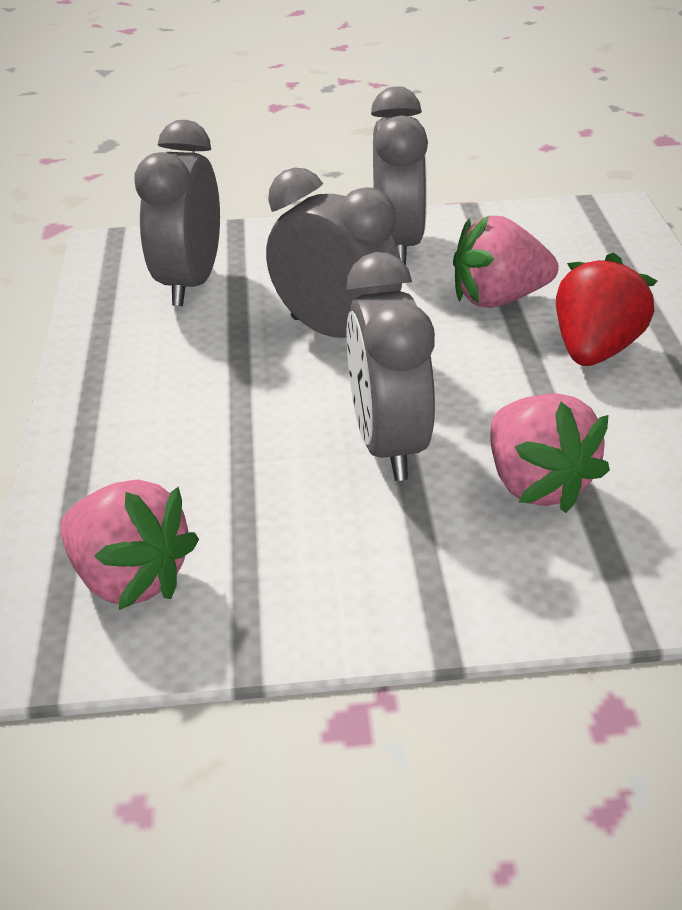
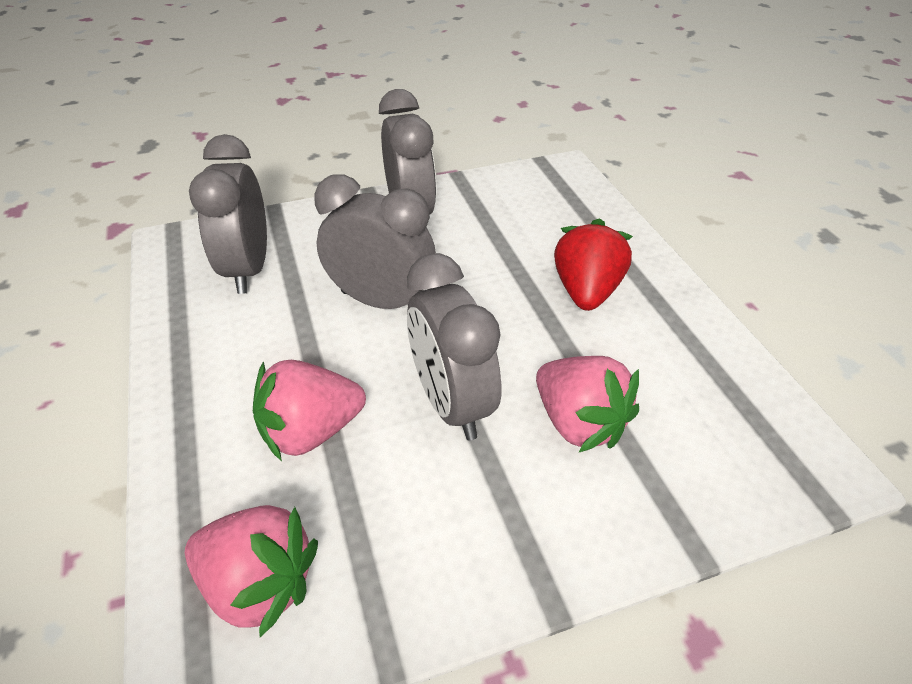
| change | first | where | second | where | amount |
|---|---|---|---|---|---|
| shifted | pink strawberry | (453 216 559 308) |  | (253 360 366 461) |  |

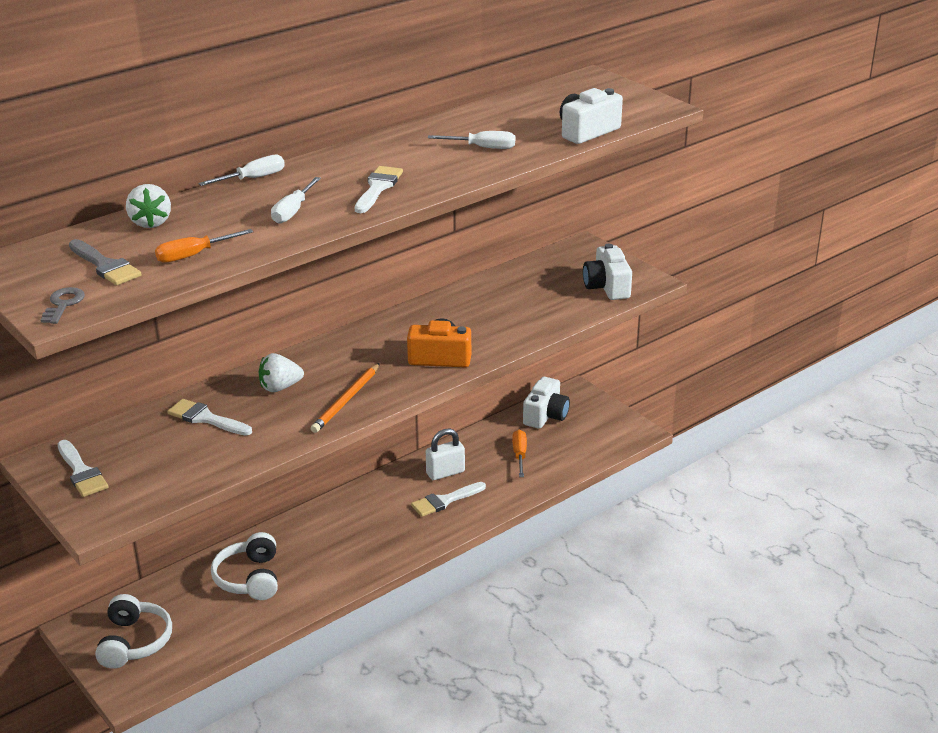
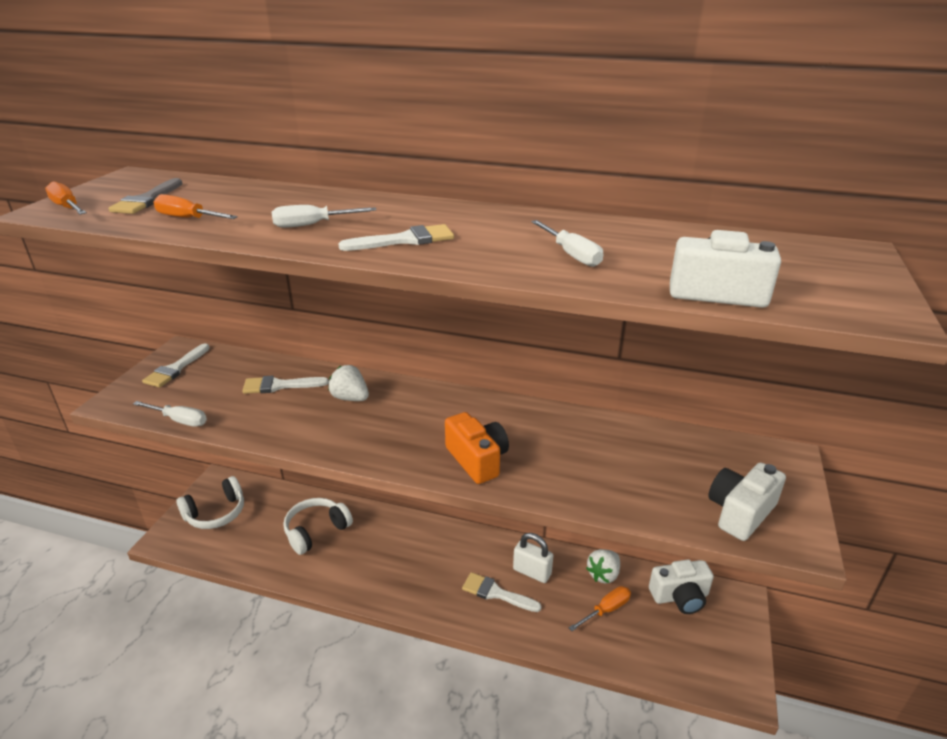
| change | first | where | second | where | amount |
|---|---|---|---|---|---|
| gone | orange pencil | (311 363 380 433) |  |  |  |
| shifted | white strawberry | (126 184 171 228) |  | (586 549 620 584) |  |
| shifted | white screwdriver | (198 155 285 186) |  | (133 401 207 427) |  |
| swapped | grey key | (40 287 85 324) | orange screwdriver | (45 181 87 214) |  |
| rotated | white brush | (167 399 252 436) |  | (243 376 329 394) | 90 degrees counterclockwise |

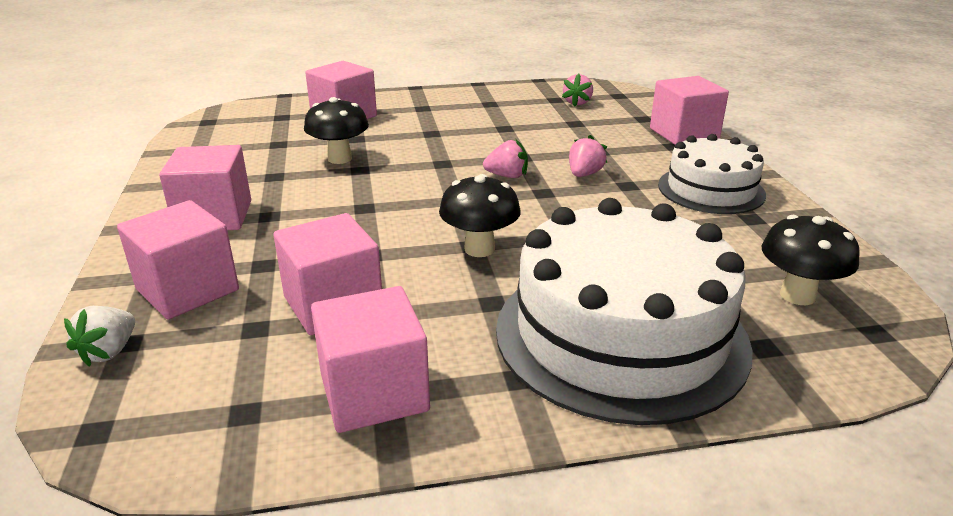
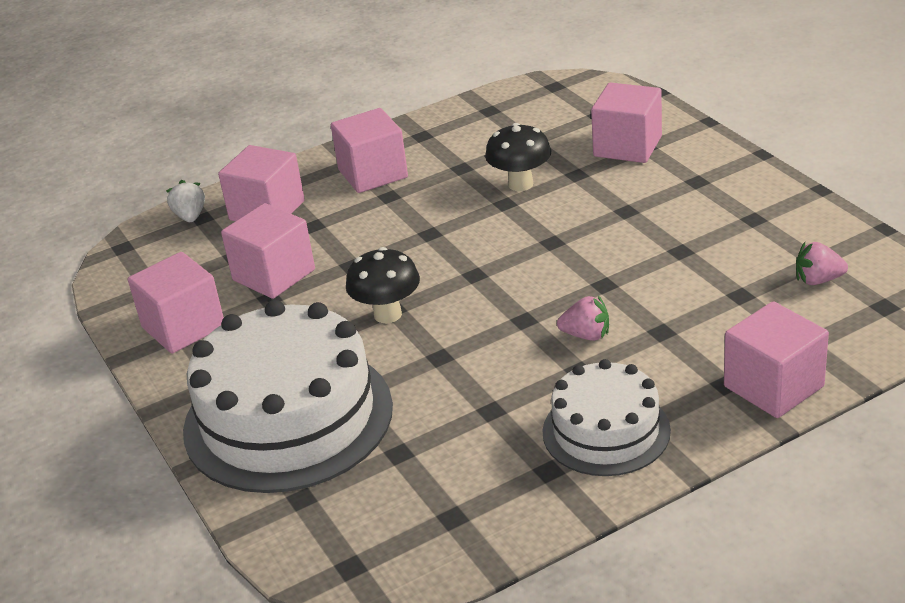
| change | first | where | second | where | amount |
|---|---|---|---|---|---|
| gone | pink strawberry | (483 140 528 178) |  |  |  |
| gone | black mushroom | (762 215 860 305) |  |  |  |
| rotated | white strawberry | (64 306 135 367) |  | (166 180 205 222) | 75 degrees clockwise |

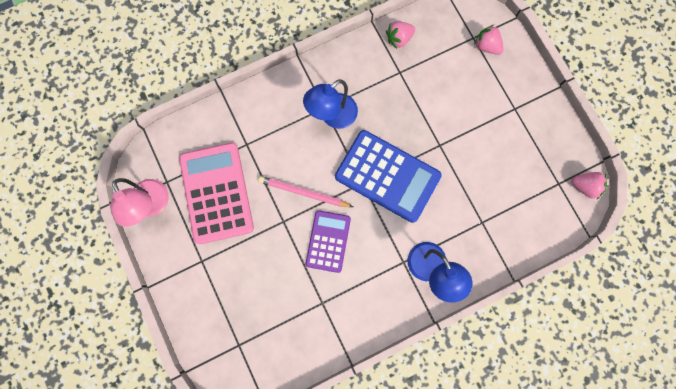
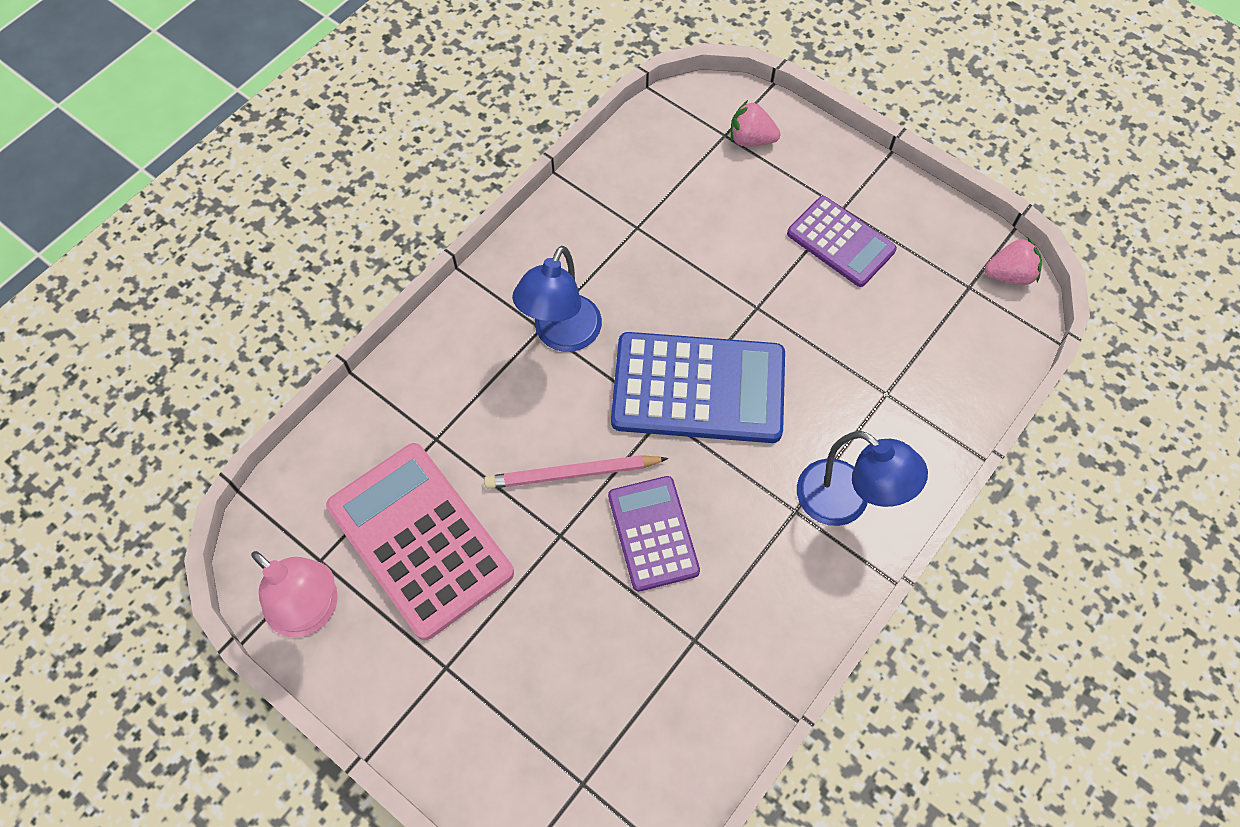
| change | first | where | second | where | amount |
|---|---|---|---|---|---|
| gone | pink strawberry | (386 21 415 49) |  |  |  |
| new |  |  | purple calculator | (787 196 897 287) |  |

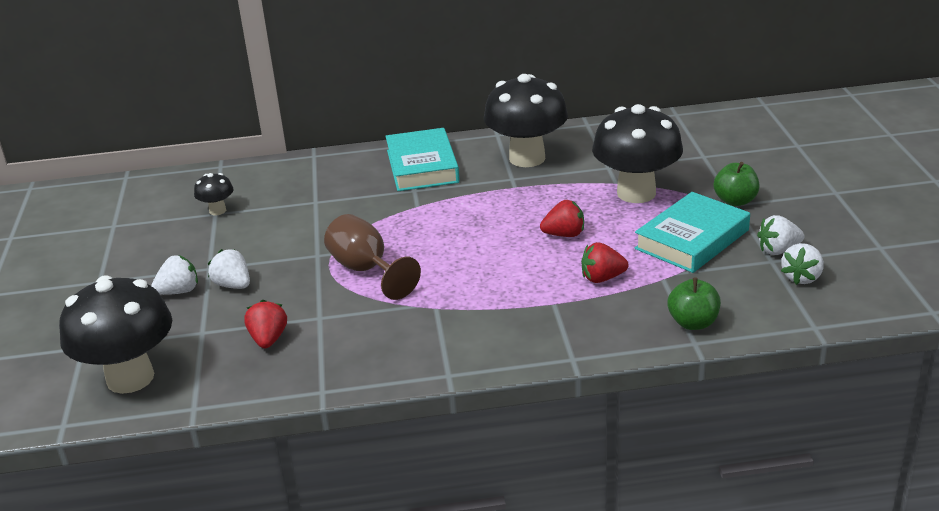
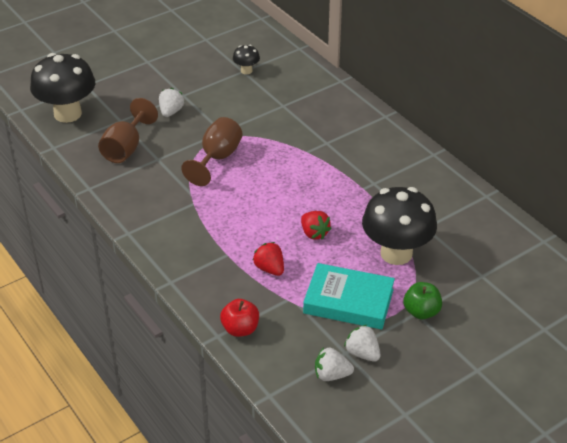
| change | first | where | second | where | amount |
|---|---|---|---|---|---|
| gone | white strawberry | (151 255 198 295) |  |  |  |
| gone | turquoise book | (385 128 460 191) |  |  |  |
| gone | black mushroom | (484 74 568 167) |  |  |  |
| swapped | red strawberry | (244 300 287 348) | brown goblet | (98 98 158 163) |  |
| repainted | green apple | (668 278 721 330) | red apple | (220 299 259 337) |  |

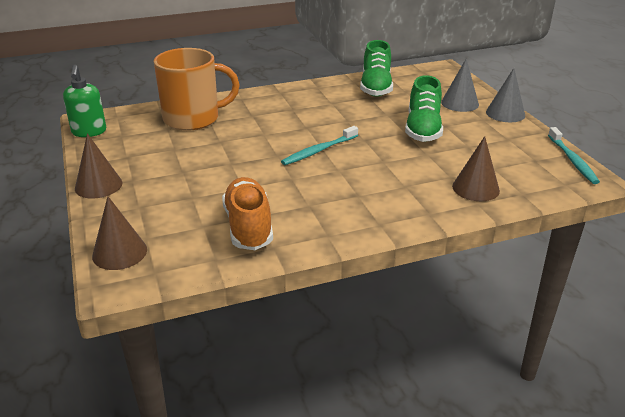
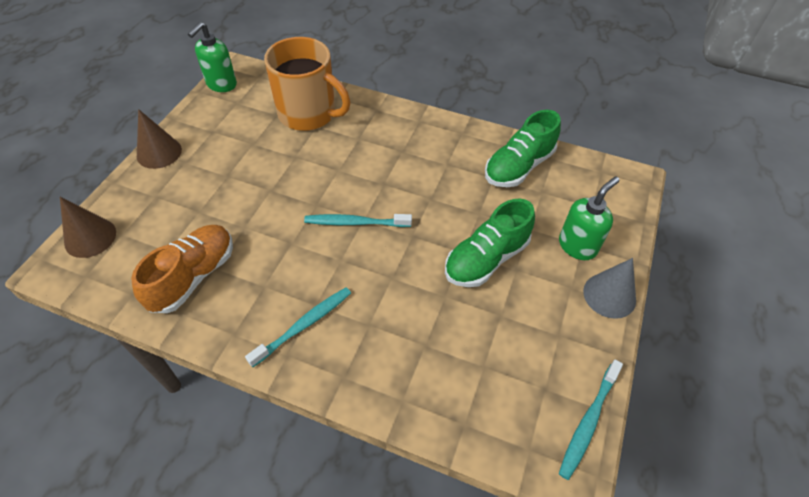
| change | first | where | second | where | amount |
|---|---|---|---|---|---|
| gone | brown cone | (452 136 500 201) |  |  |  |
| new |  |  | turquoise toothbrush | (245 287 351 367) |  |
| swapped | grey cone | (441 58 479 112) | green soap dispenser | (559 176 620 260) |  |

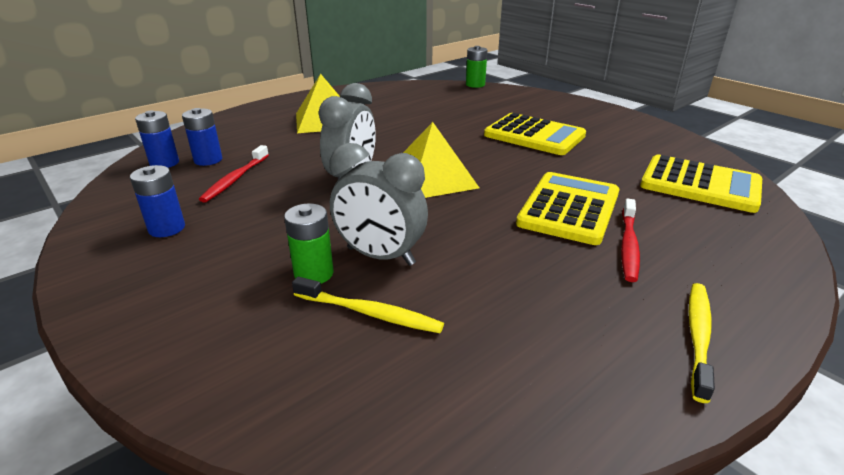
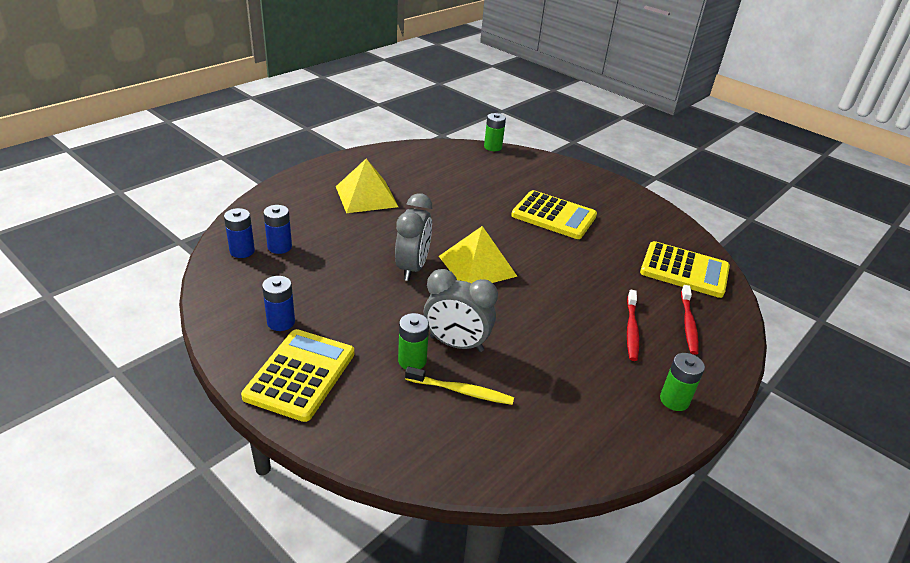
| change | first | where | second | where | amount |
|---|---|---|---|---|---|
| shifted | red toothbrush | (199 145 269 203) |  | (681 285 699 355) |  |
| shifted | yellow calculator | (516 172 620 245) |  | (241 329 355 422) |  |
| swapped | yellow toothbrush | (689 283 715 403) | green battery | (660 353 705 411) |  |

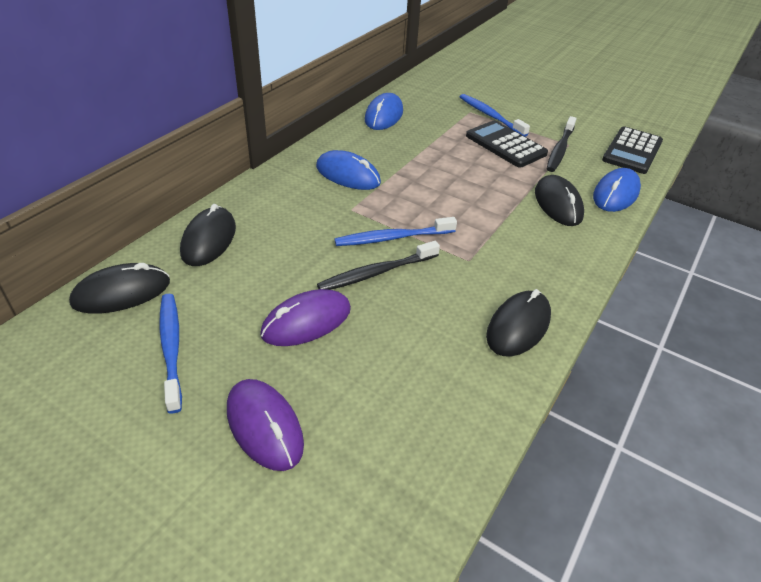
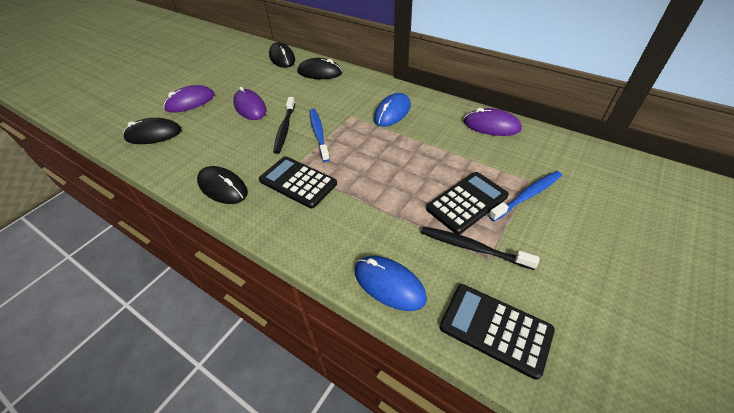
| change | first | where | second | where | amount |
|---|---|---|---|---|---|
| gone | blue toothbrush | (159 294 182 414) |  |  |  |
| new |  |  | black calculator | (259 156 337 209) |  |
| shifted | black mouse | (535 175 584 226) |  | (123 118 182 144) |  |
| repainted | blue mouse | (365 93 403 130) | purple mouse | (464 108 522 136) |  |
| rotated | black toothbrush | (317 241 440 290) |  | (273 97 295 154) | 150 degrees counterclockwise |

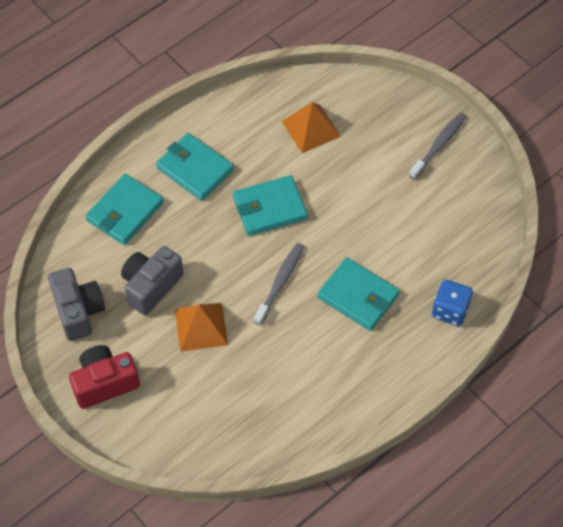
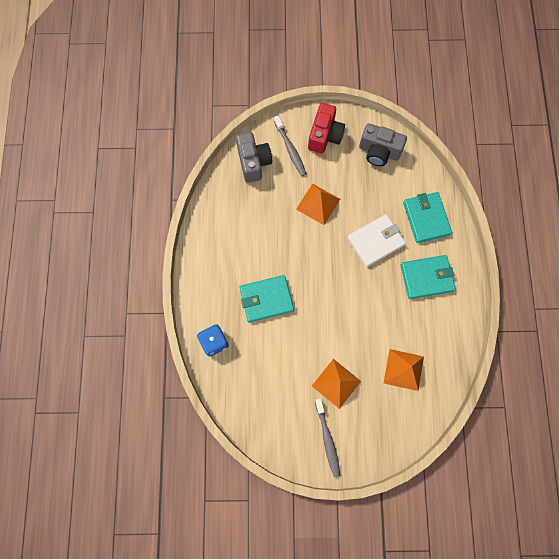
| change | first | where | second | where | amount |
|---|---|---|---|---|---|
| gone | turquoise wallet | (233 175 308 236) |  |  |  |
| new |  |  | orange pyramid | (312 359 361 409) |  |
| new |  |  | white wallet | (347 214 406 267) |  |
| shifted | grey camera | (121 246 183 316) |  | (236 132 272 183) |  |
| shifted | grey toothbrush | (254 243 304 325) |  | (274 116 307 176) |  |

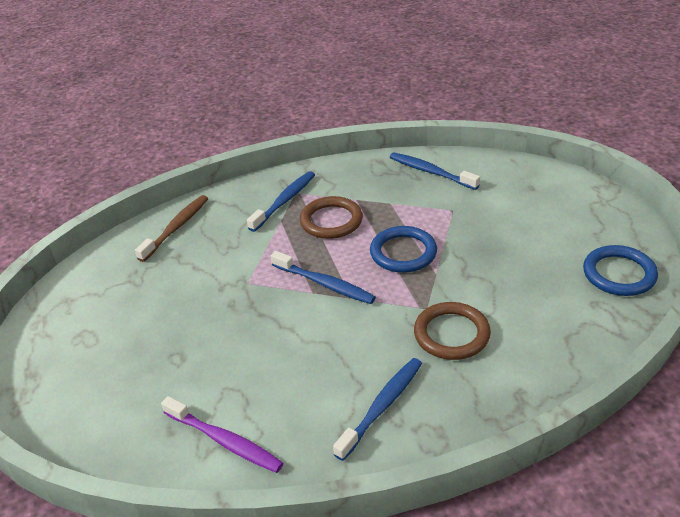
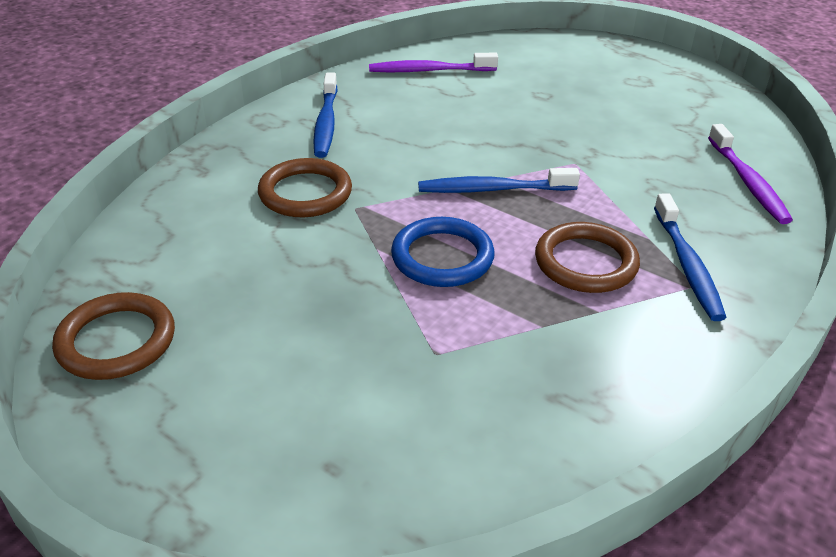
| change | first | where | second | where | amount |
|---|---|---|---|---|---|
| gone | blue toothbrush | (390 153 480 190) |  |  |  |
| repainted | brown toothbrush | (135 195 208 262) | purple toothbrush | (708 124 793 224) |  |
| repainted | blue ring | (583 245 658 296) | brown ring | (52 292 175 380) |  |

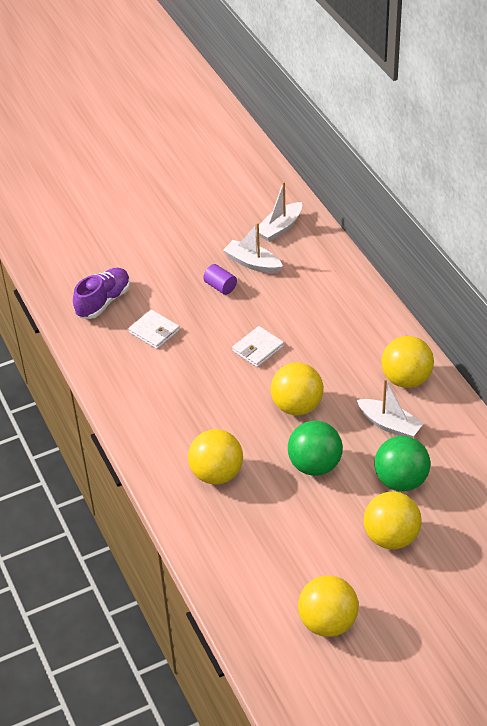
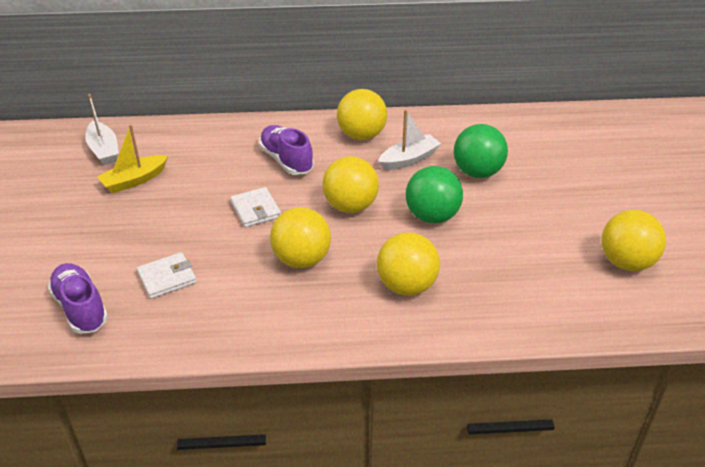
| change | first | where | second | where | amount |
|---|---|---|---|---|---|
| gone | purple cylinder | (203 264 237 295) |  |  |  |
| new |  |  | purple shoe | (259 125 314 175) |  |
| shifted | yellow ball | (364 492 422 549) |  | (270 207 331 268) |  |
| repainted | white boat | (223 223 283 274) | yellow boat | (97 124 168 193) |  |

